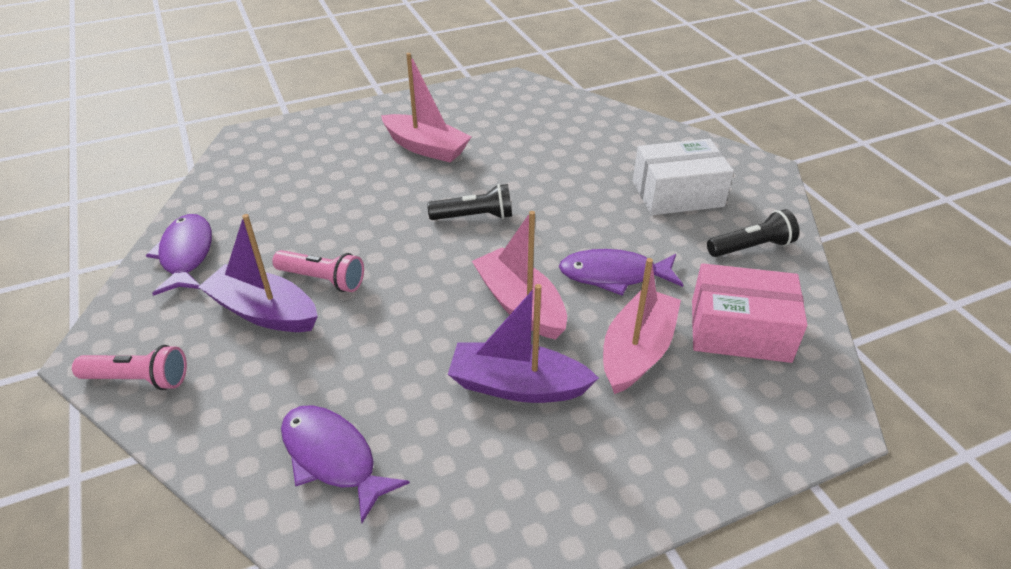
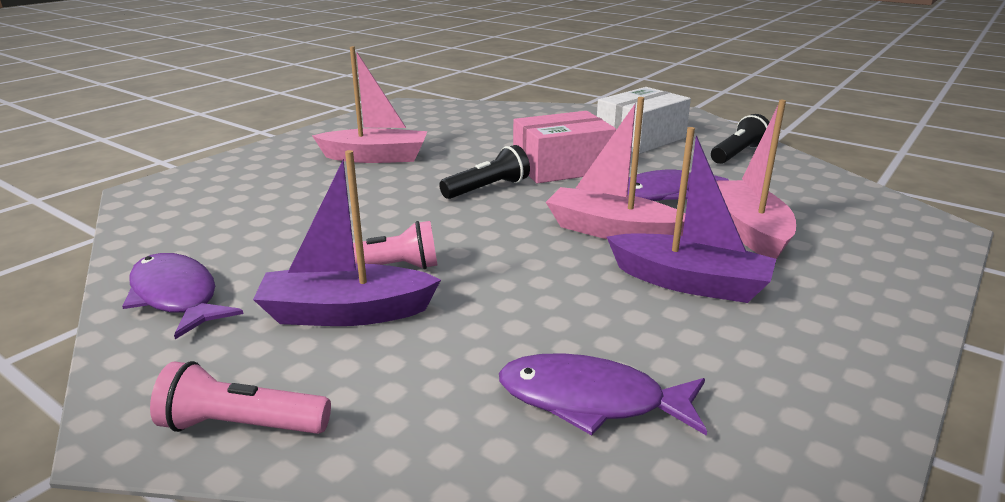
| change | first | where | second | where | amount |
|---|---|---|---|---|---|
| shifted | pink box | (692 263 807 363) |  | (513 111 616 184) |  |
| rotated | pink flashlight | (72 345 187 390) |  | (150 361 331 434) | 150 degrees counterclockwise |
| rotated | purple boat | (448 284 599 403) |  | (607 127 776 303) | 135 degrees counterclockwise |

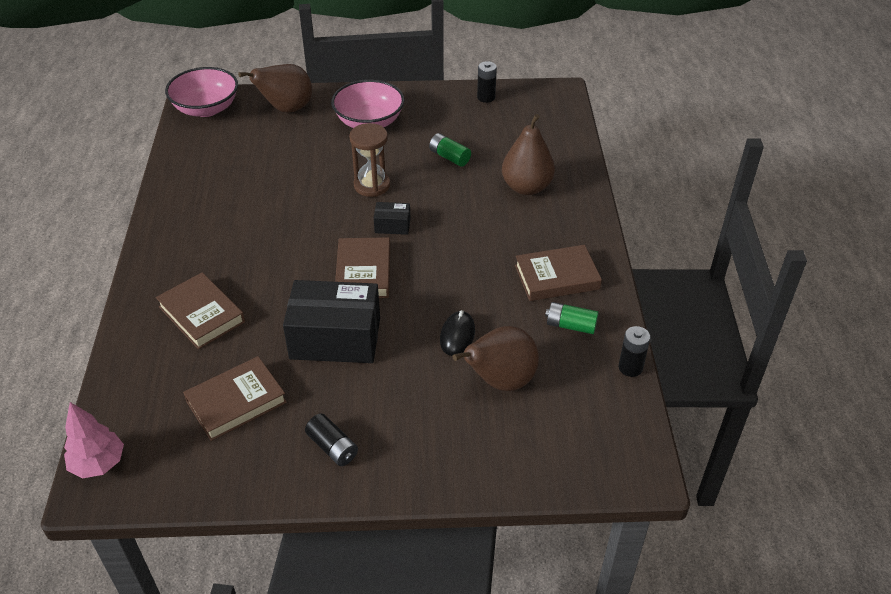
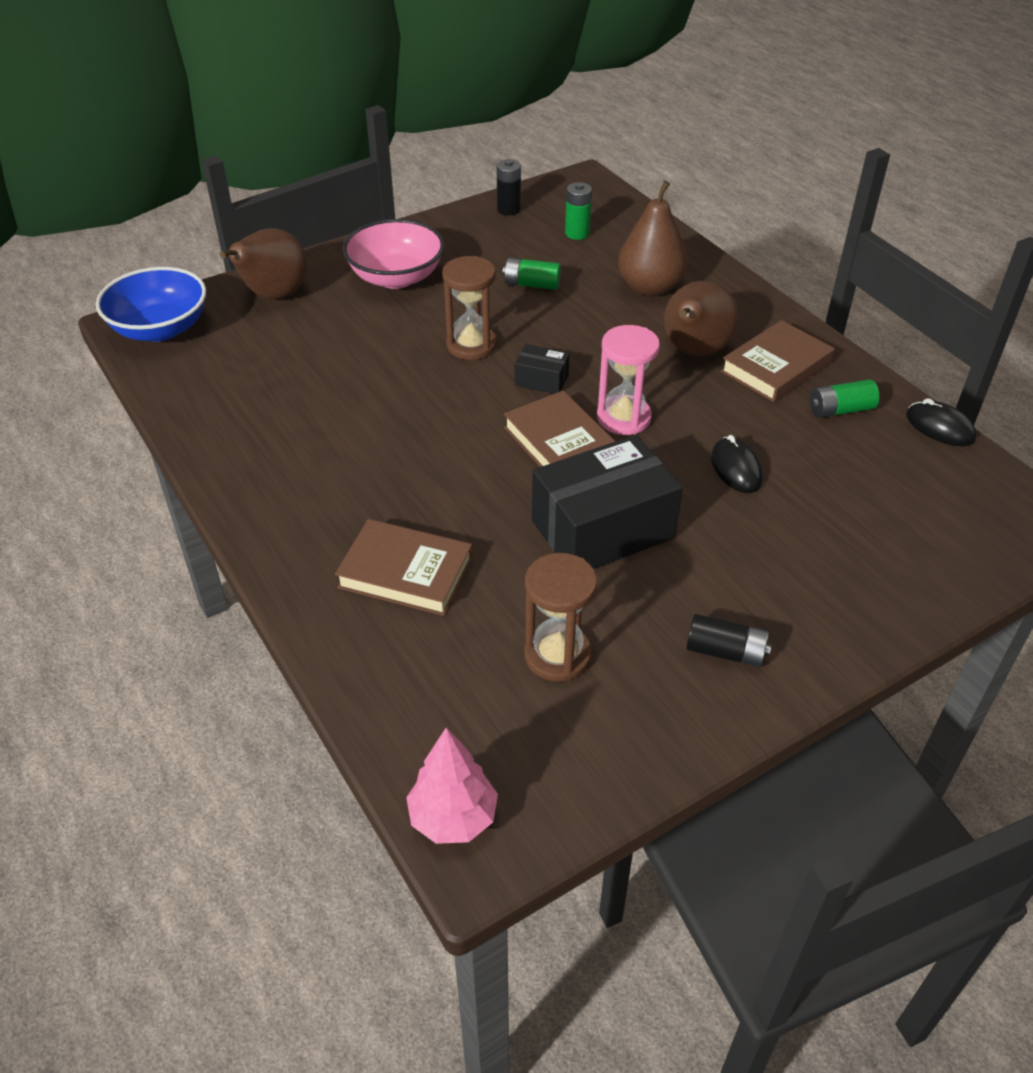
| change | first | where | second | where | amount |
|---|---|---|---|---|---|
| new |  |  | green battery | (565 182 592 240) |  |
| new |  |  | pink hourglass | (597 325 660 435) |  |
| shifted | brown pear | (452 326 539 391) |  | (664 281 739 356) |  |
| swapped | brown book | (183 356 287 441) | brown hourglass | (524 553 597 682) |  |
| swapped | black battery | (619 326 650 377) | black mouse | (906 398 977 446) |  |
| repainted | pink bowl | (165 67 238 117) | blue bowl | (96 267 206 342) |  |
| rotated | black box | (374 202 410 235) |  | (515 344 570 394) | 45 degrees clockwise |

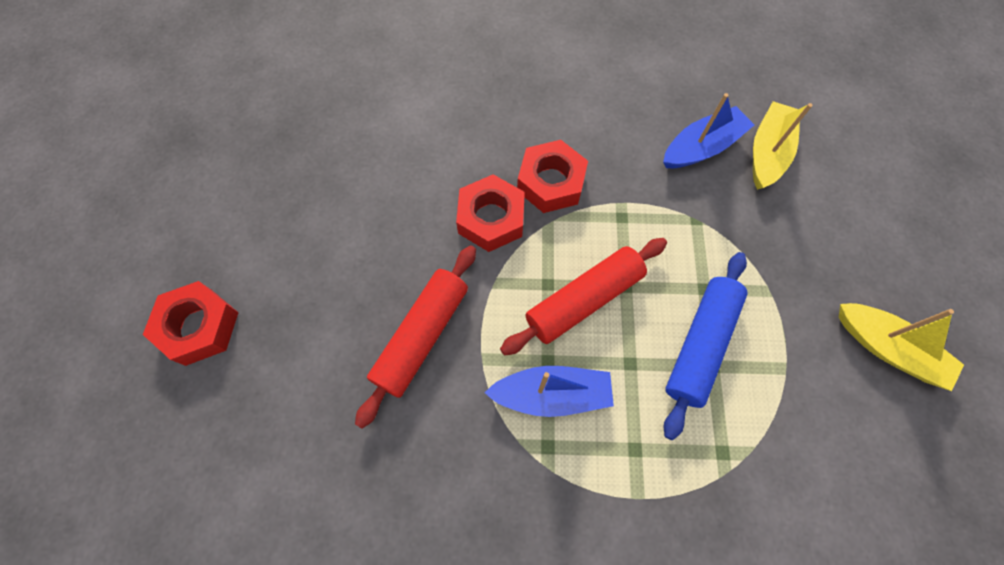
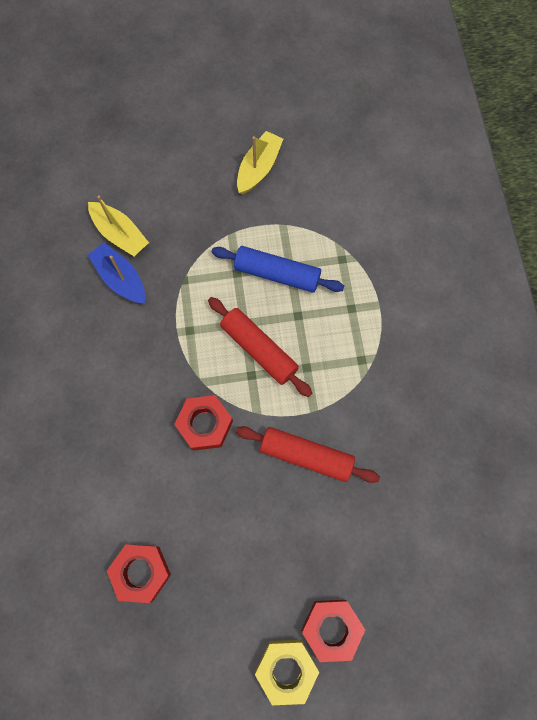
| change | first | where | second | where | amount |
|---|---|---|---|---|---|
| gone | blue boat | (484 366 614 417) |  |  |  |
| new |  |  | yellow nut | (255 640 319 705) |  |
| shifted | red nut | (517 140 588 213) |  | (107 544 171 603) |  |
| rotated | yellow boat | (753 101 813 190) |  | (88 195 149 256) | 150 degrees counterclockwise |

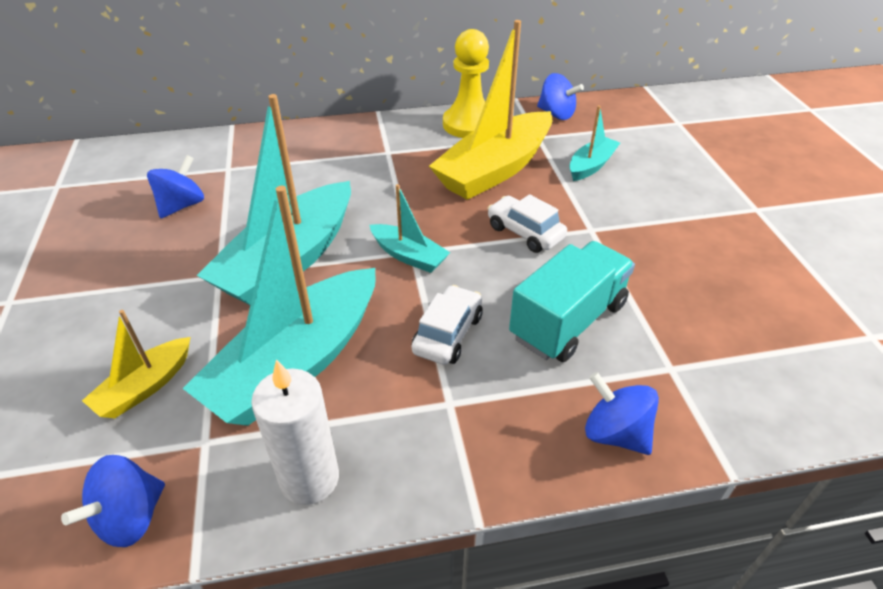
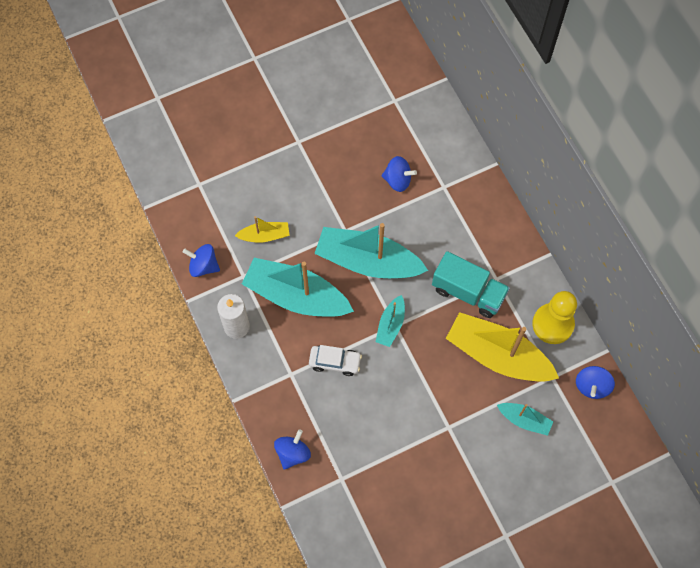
| change | first | where | second | where | amount |
|---|---|---|---|---|---|
| gone | white car | (487 194 567 253) |  |  |  |
| shifted | turquoise truck | (509 241 635 362) |  | (432 251 510 318) |  |
| rotated | yellow boat | (82 310 190 418) |  | (235 216 290 243) | 150 degrees clockwise |

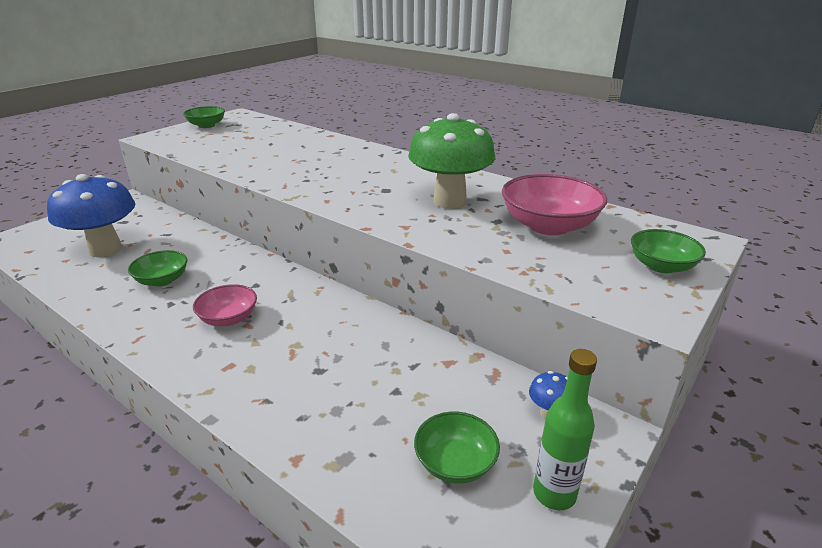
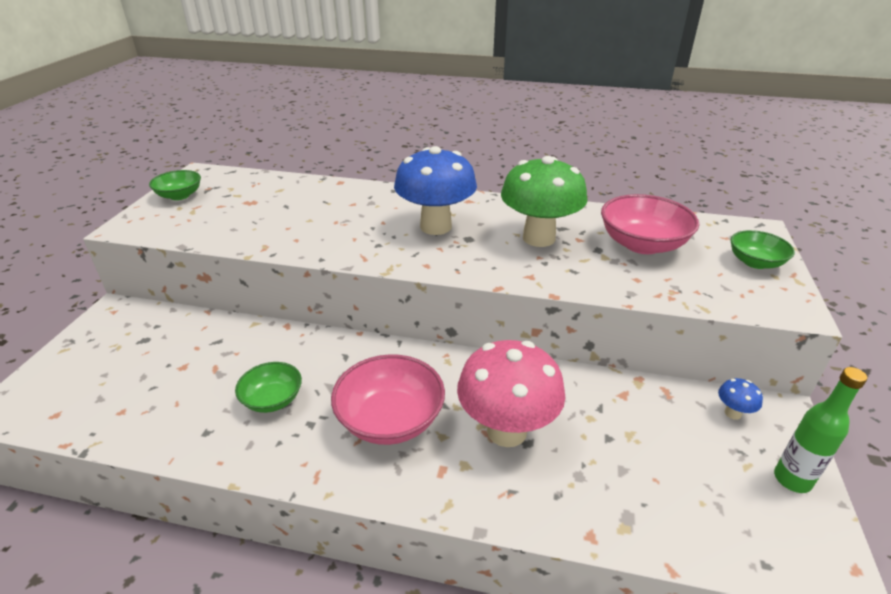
| change | first | where | second | where | amount |
|---|---|---|---|---|---|
| gone | green bowl | (414 412 500 484) |  |  |  |
| new |  |  | pink mushroom | (457 340 566 447) |  |
| shifted | blue mushroom | (47 174 135 257) |  | (394 146 477 235) |  |
| scaled | pink bowl | (193 284 257 326) |  | (331 354 445 445) | x1.66 |

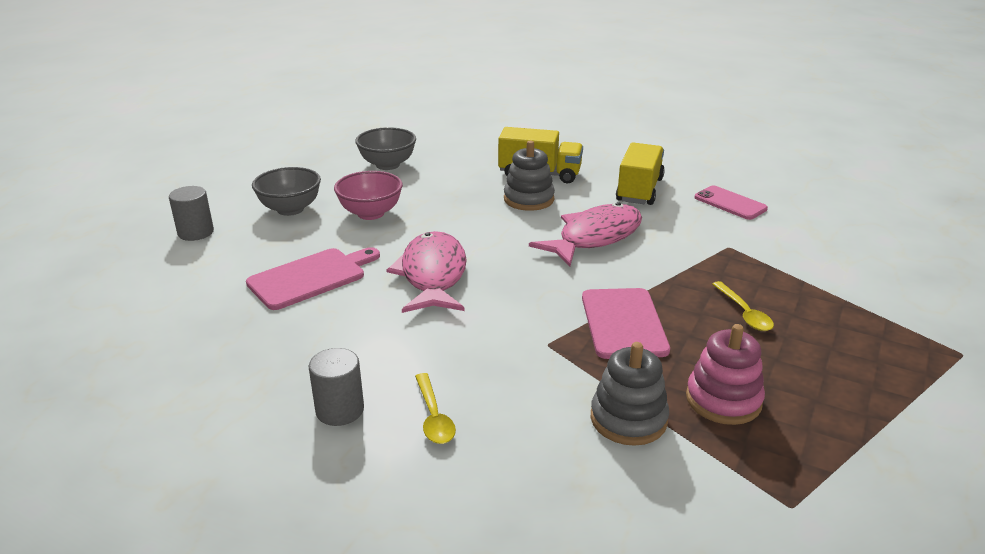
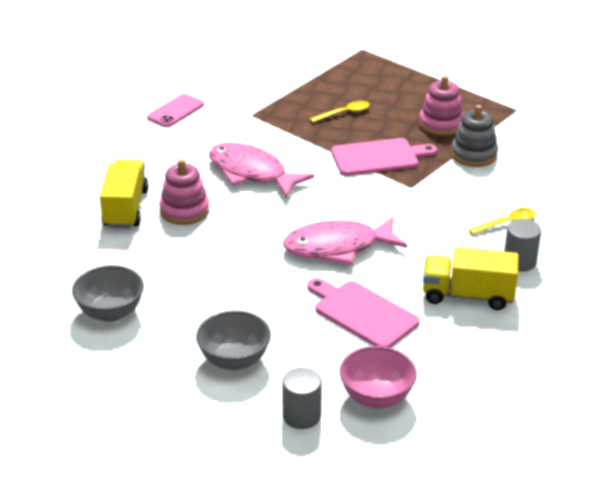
| change | first | where | second | where | amount |
|---|---|---|---|---|---|
| shifted | pink bowl | (334 171 403 220) |  | (340 346 417 409) |  |
| shifted | yellow truck | (616 142 665 205) |  | (423 247 519 310) |  |
| repainted | grey stacking toy | (504 141 555 211) | pink stacking toy | (159 159 209 225) |  |

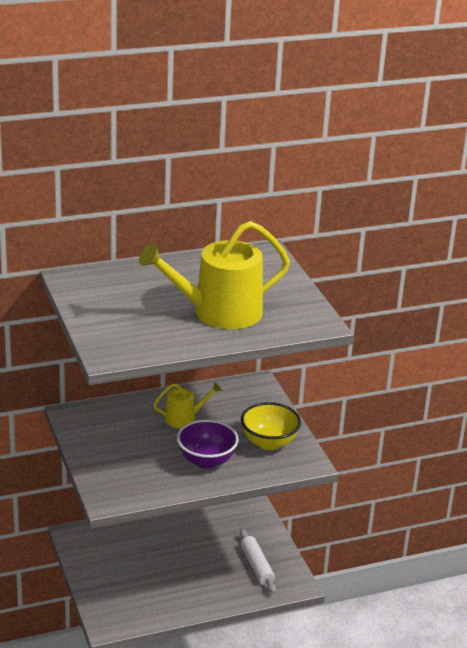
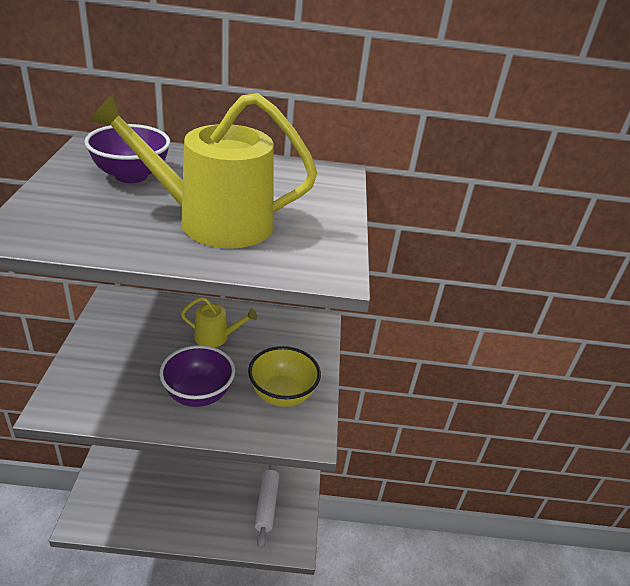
| change | first | where | second | where | amount |
|---|---|---|---|---|---|
| new |  |  | purple bowl | (85 124 170 183) |  |

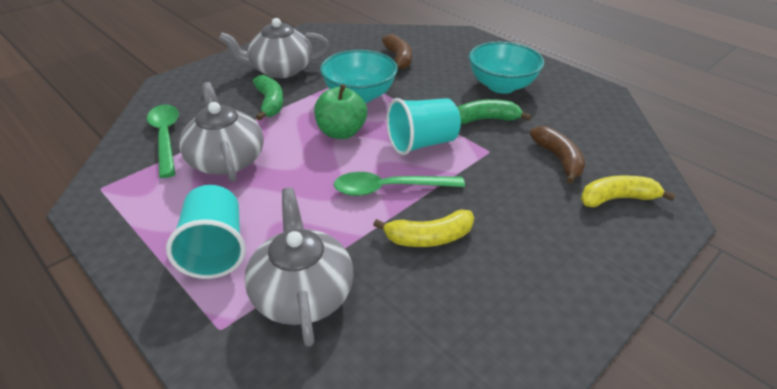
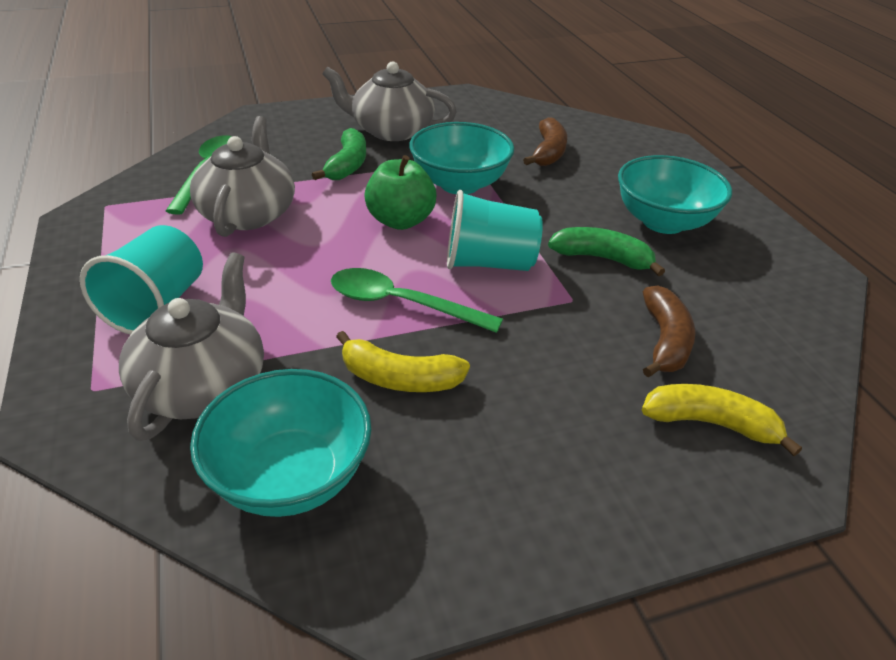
| change | first | where | second | where | amount |
|---|---|---|---|---|---|
| new |  |  | turquoise bowl | (190 369 371 517) |  |

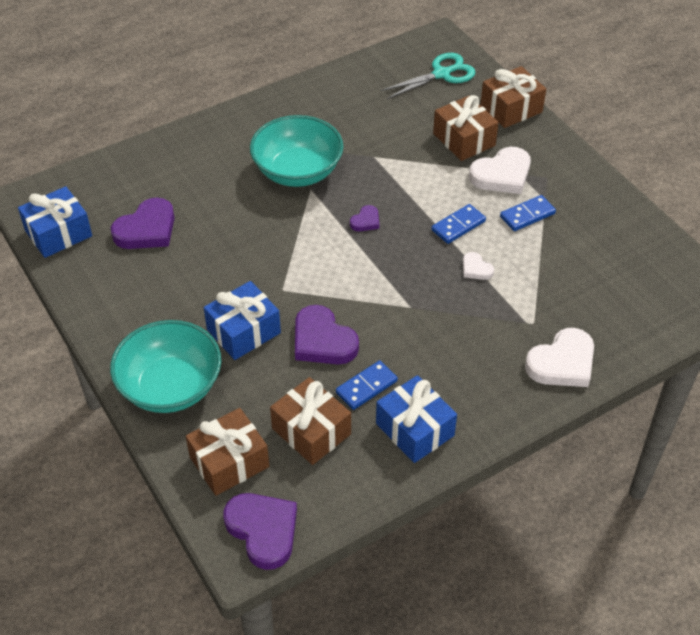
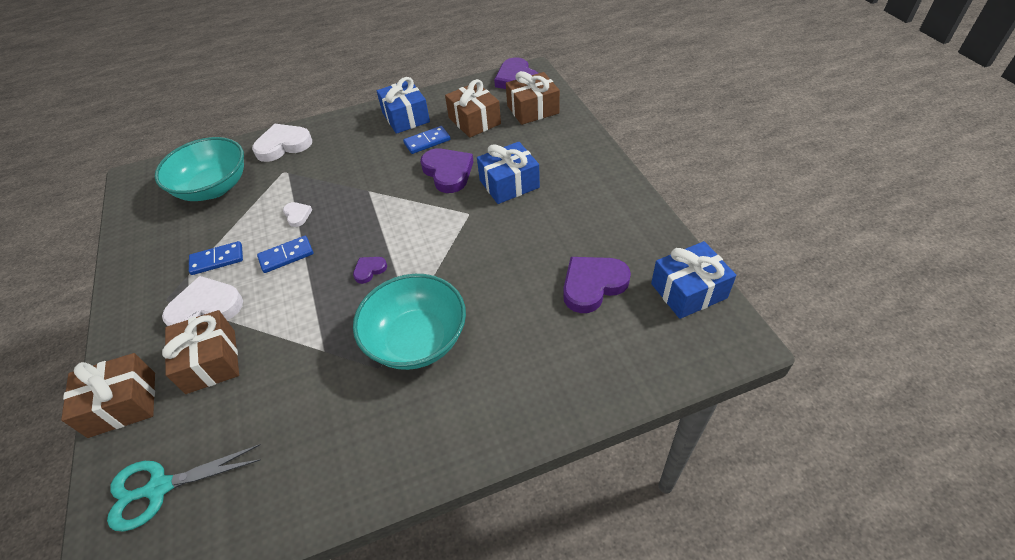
| change | first | where | second | where | amount |
|---|---|---|---|---|---|
| shifted | turquoise bowl | (110 320 221 413) |  | (155 137 244 201) |  |

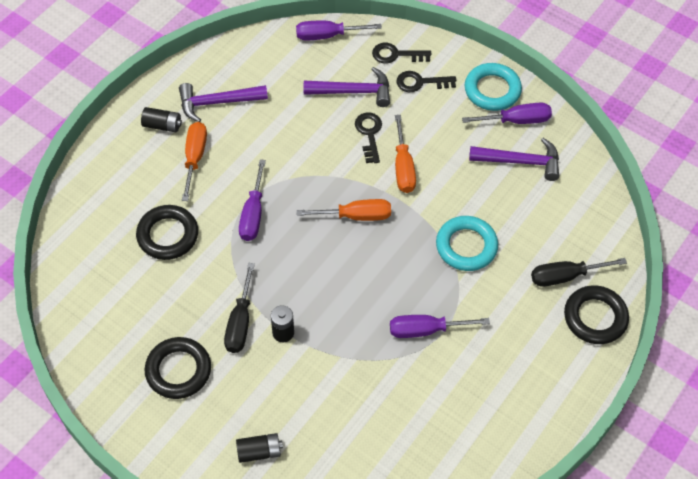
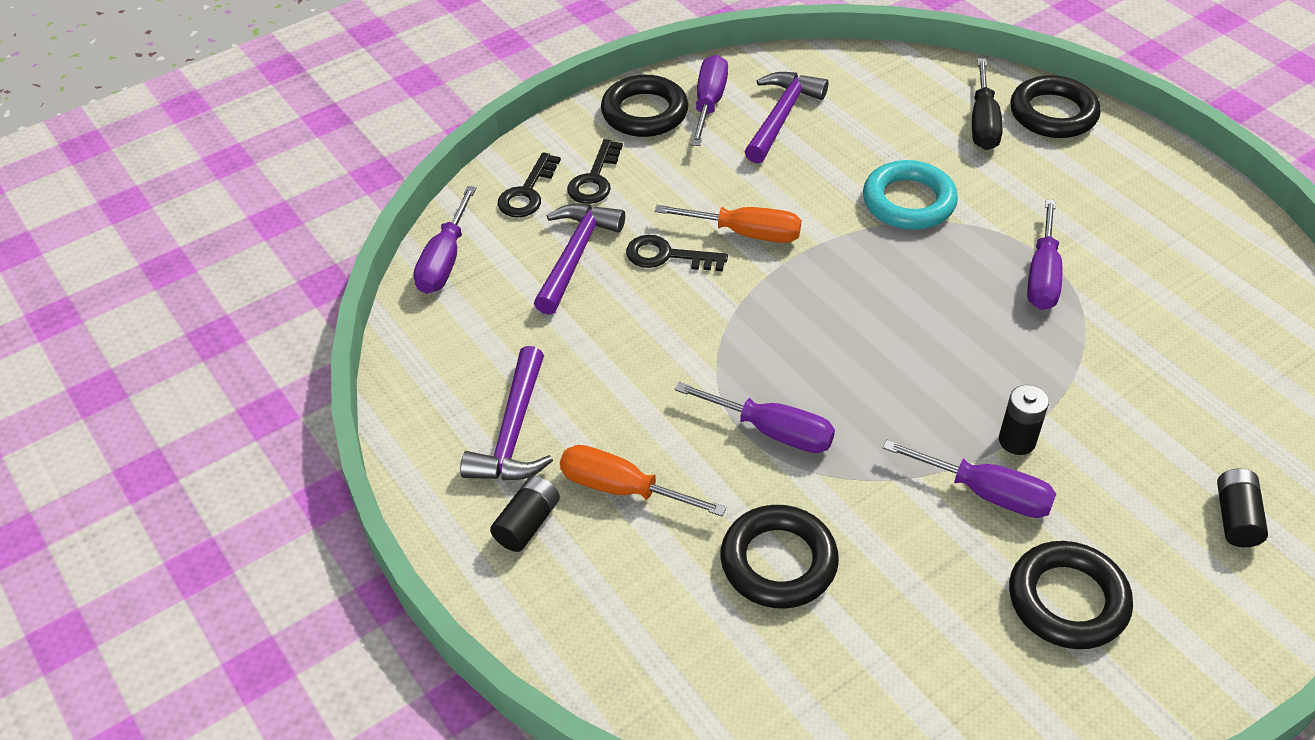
| change | first | where | second | where | amount |
|---|---|---|---|---|---|
| gone | orange screwdriver | (296 199 391 221) |  |  |  |
| repainted | black screwdriver | (224 263 255 353) | purple screwdriver | (883 440 1056 518) |  |
| repainted | turquoise ring | (465 63 522 111) | black ring | (601 75 688 137) |  |

